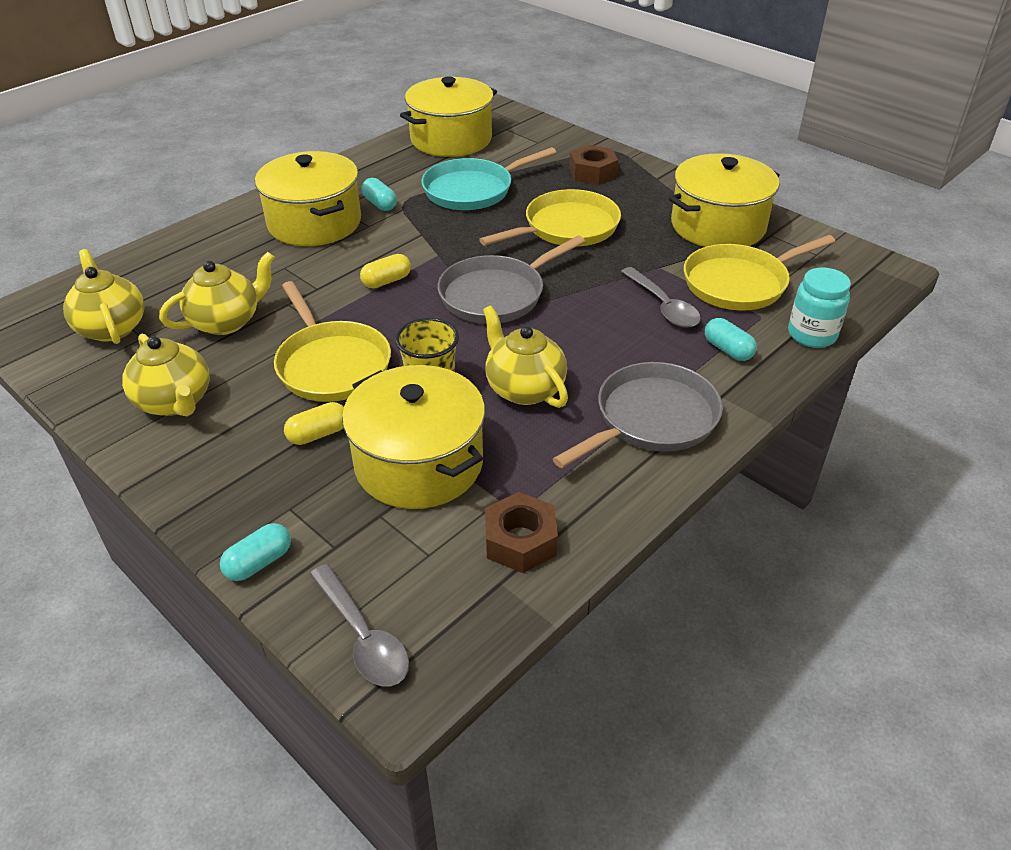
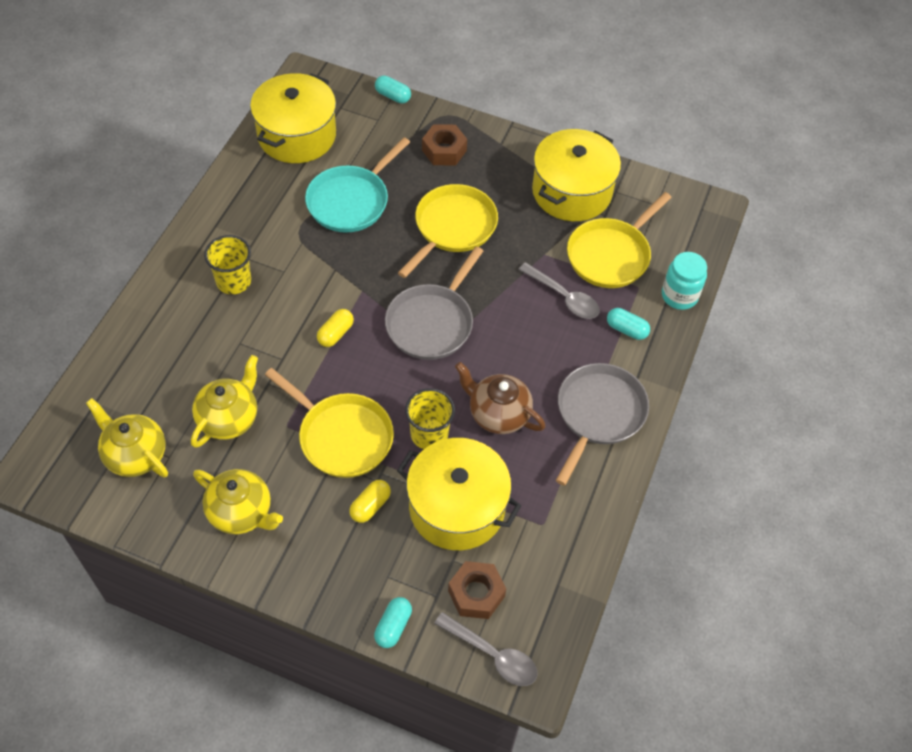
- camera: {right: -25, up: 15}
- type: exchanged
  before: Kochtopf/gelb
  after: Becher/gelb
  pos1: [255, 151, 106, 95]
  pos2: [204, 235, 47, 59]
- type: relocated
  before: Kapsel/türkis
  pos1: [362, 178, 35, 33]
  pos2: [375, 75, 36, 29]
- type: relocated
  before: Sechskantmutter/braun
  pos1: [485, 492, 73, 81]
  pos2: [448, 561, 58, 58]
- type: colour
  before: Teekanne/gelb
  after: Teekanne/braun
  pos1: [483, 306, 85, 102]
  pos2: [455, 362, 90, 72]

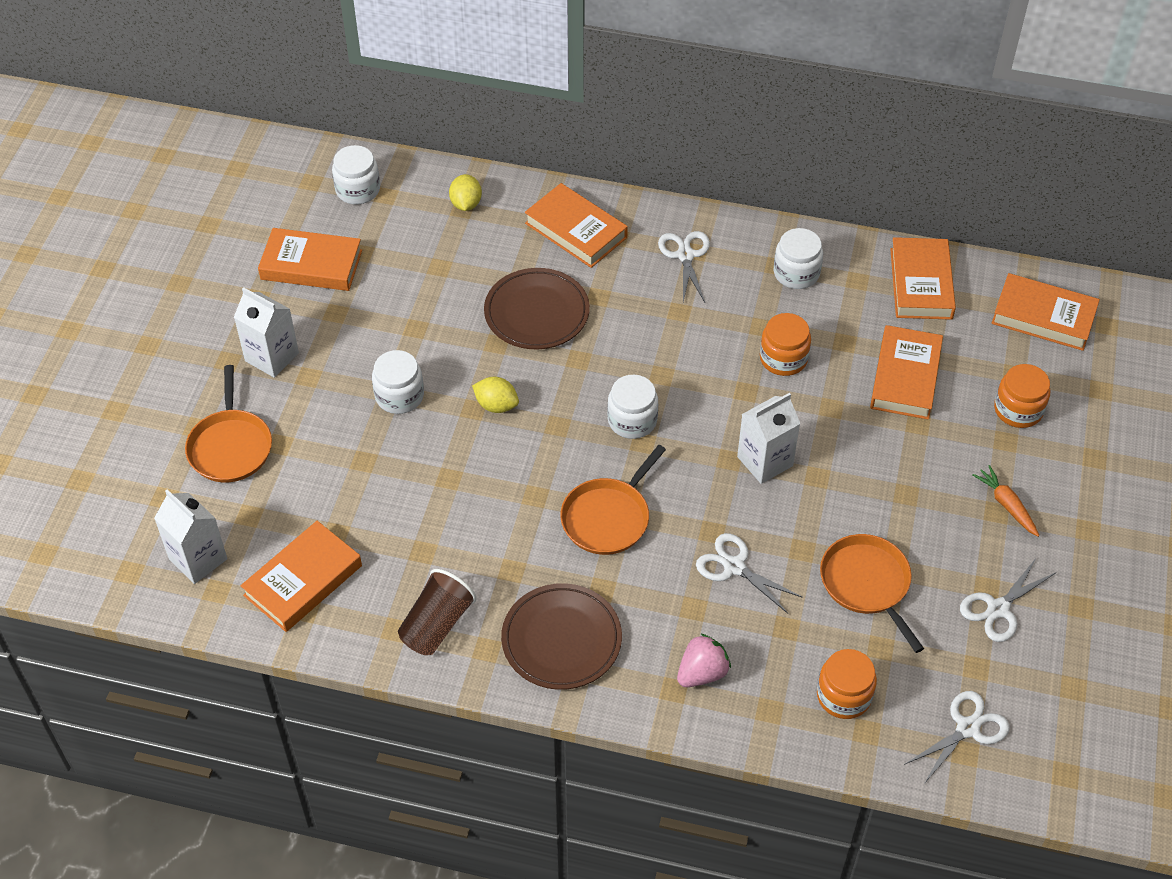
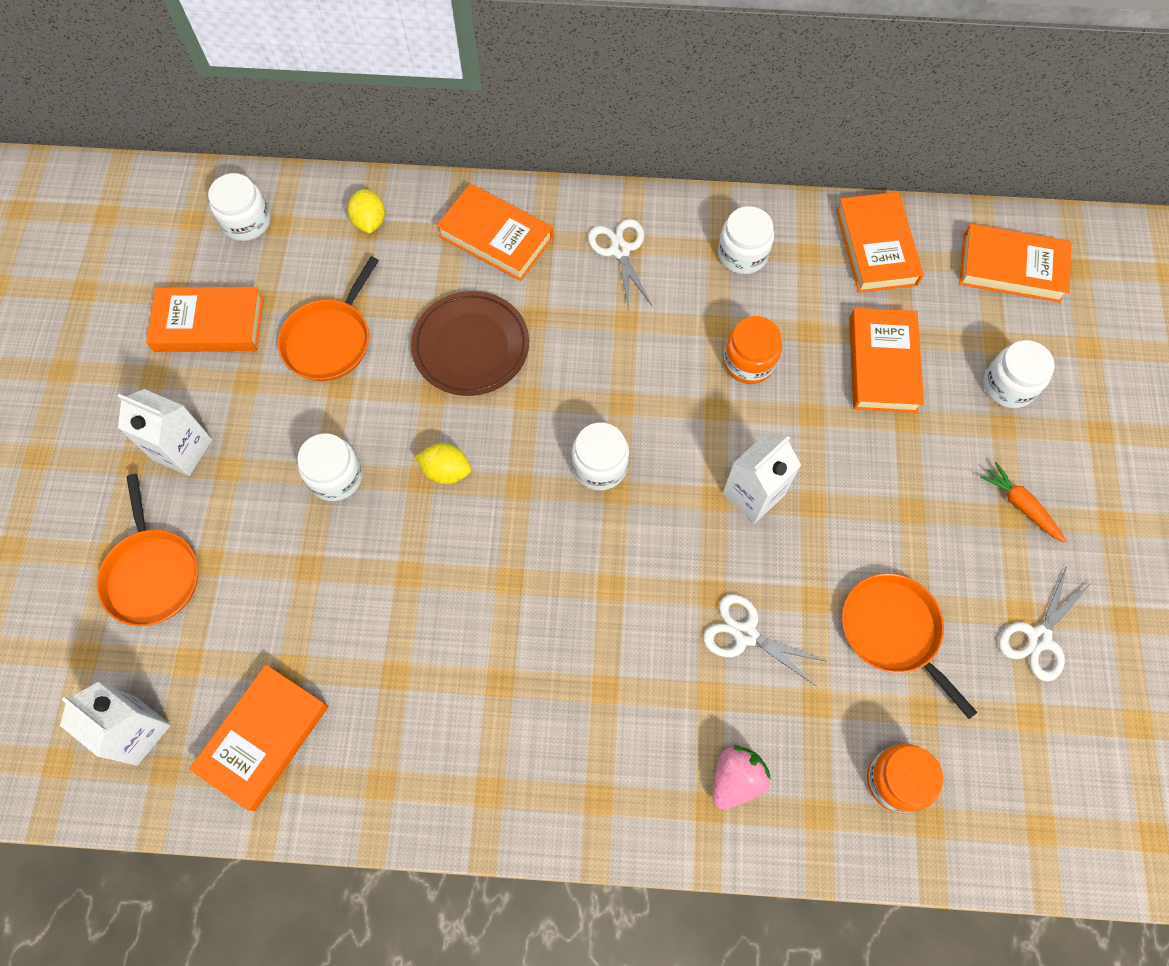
- camera: {right: -10, up: 15}
- type: relocated
  before: Pfanne/orange
  pos1: [560, 445, 106, 110]
  pos2: [278, 256, 101, 125]
- type: colour
  before: Einmachglas/orange
  after: Einmachglas/weiß
  pos1: [994, 364, 56, 64]
  pos2: [983, 340, 72, 68]
- type: missing
  before: Becher/braun
  pos1: [398, 569, 79, 86]
- type: missing
  before: Teller/braun
  pos1: [501, 583, 121, 107]
- type: missing
  before: Schere/weiß
  pos1: [904, 691, 106, 93]

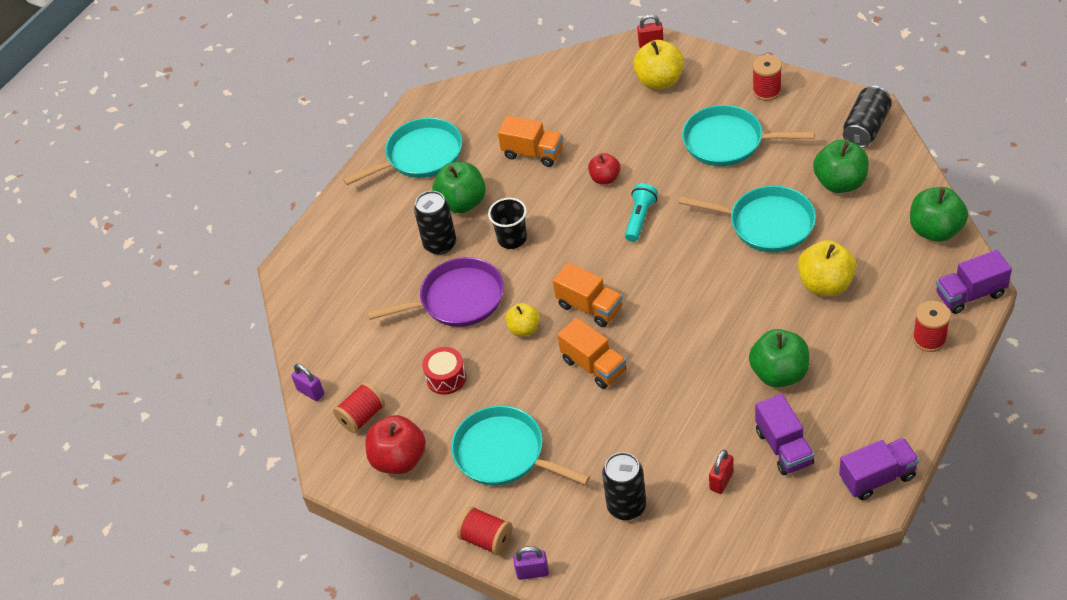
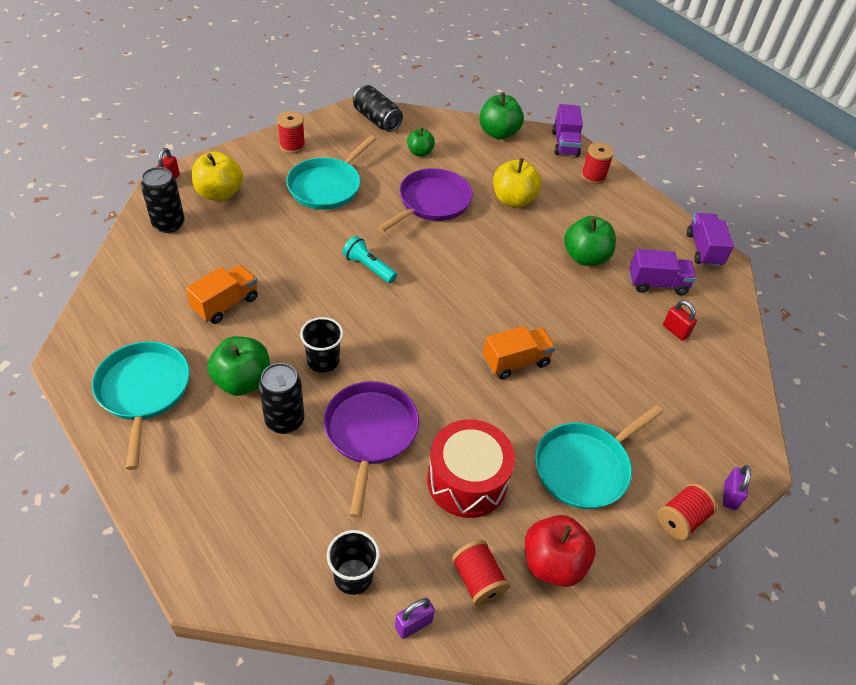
- camera: {right: -80, up: 0}
- type: relocated
  before: Dose/schwarz
  pos1: [602, 452, 44, 68]
  pos2: [141, 167, 44, 66]
- type: appeared
  after: Becher/schwarz
  pos2: [327, 530, 53, 65]
- type: colour
  before: Pfanne/türkis
  after: Pfanne/lila
  pos1: [679, 186, 137, 66]
  pos2: [377, 168, 96, 65]
- type: size
  before: Apfel/grün
  pos1: [813, 140, 56, 53]
  pos2: [407, 128, 28, 29]
  scale: 0.61
- type: size
  before: Trommel/rot
  pos1: [422, 347, 44, 48]
  pos2: [427, 419, 88, 99]
  scale: 1.8
- type: missing
  before: Apfel/gelb
  pos1: [505, 303, 35, 33]
- type: missing
  before: Lastwagen/orange
  pos1: [553, 263, 70, 64]
- type: missing
  before: Apfel/rot
  pos1: [588, 153, 32, 31]

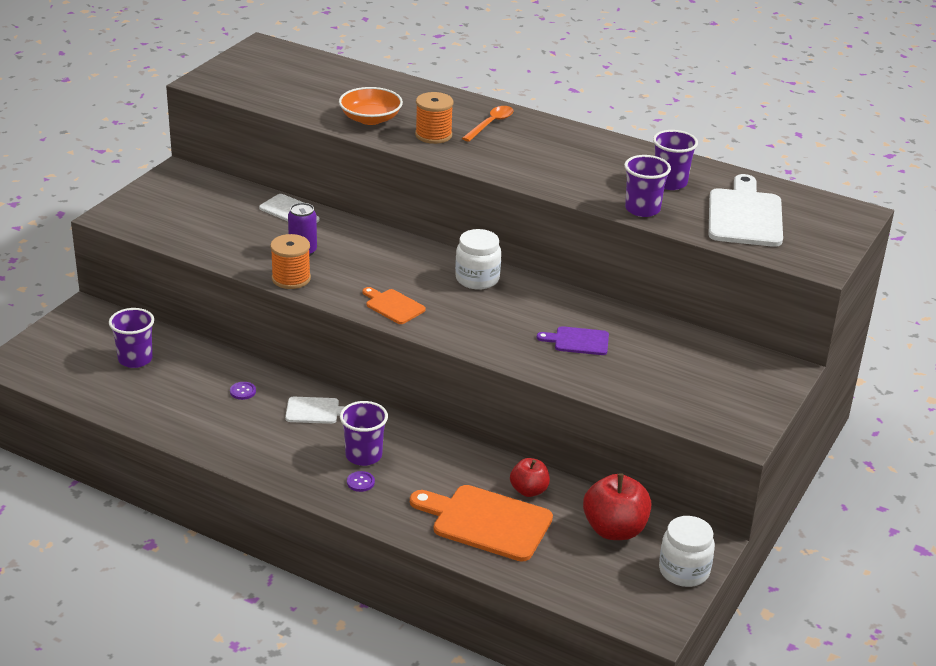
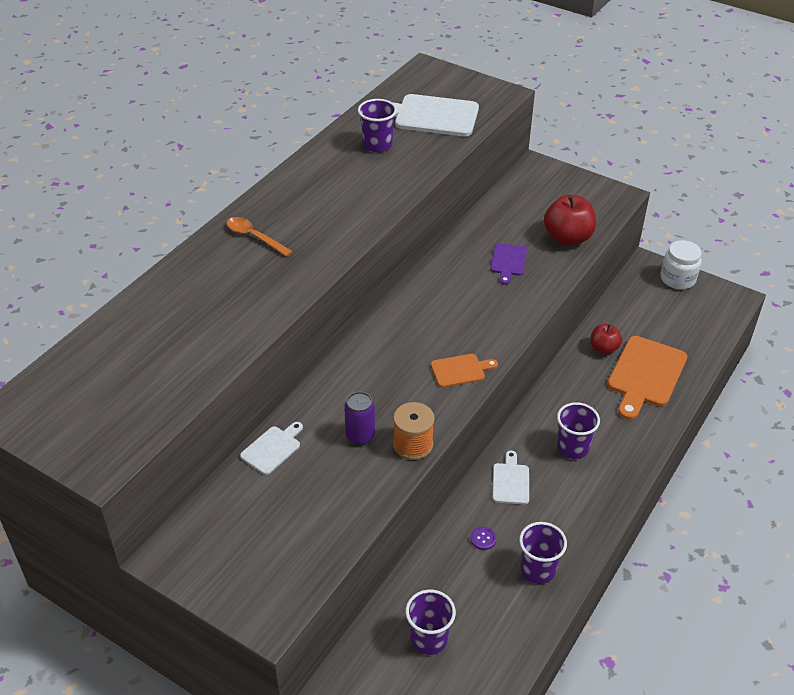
- camera: {right: -85, up: 10}
- type: spun
  before: Schneidebrett/orange
  pos1: [362, 287, 64, 37]
  pos2: [431, 354, 67, 34]
  turn: -150
- type: relocated
  before: Becher/lila
  pos1: [624, 155, 47, 62]
  pos2: [519, 522, 48, 62]
- type: relocated
  before: Apfel/rot
  pos1: [583, 473, 68, 67]
  pos2: [544, 195, 52, 51]
- type: missing
  before: Schüssel/orange
  pos1: [339, 87, 64, 38]
- type: missing
  before: Knopf/lila
  pos1: [347, 471, 28, 21]
- type: missing
  before: Garnrolle/orange
  pos1: [415, 92, 38, 52]
- type: missing
  before: Einmachglas/weiß
  pos1: [455, 229, 46, 60]

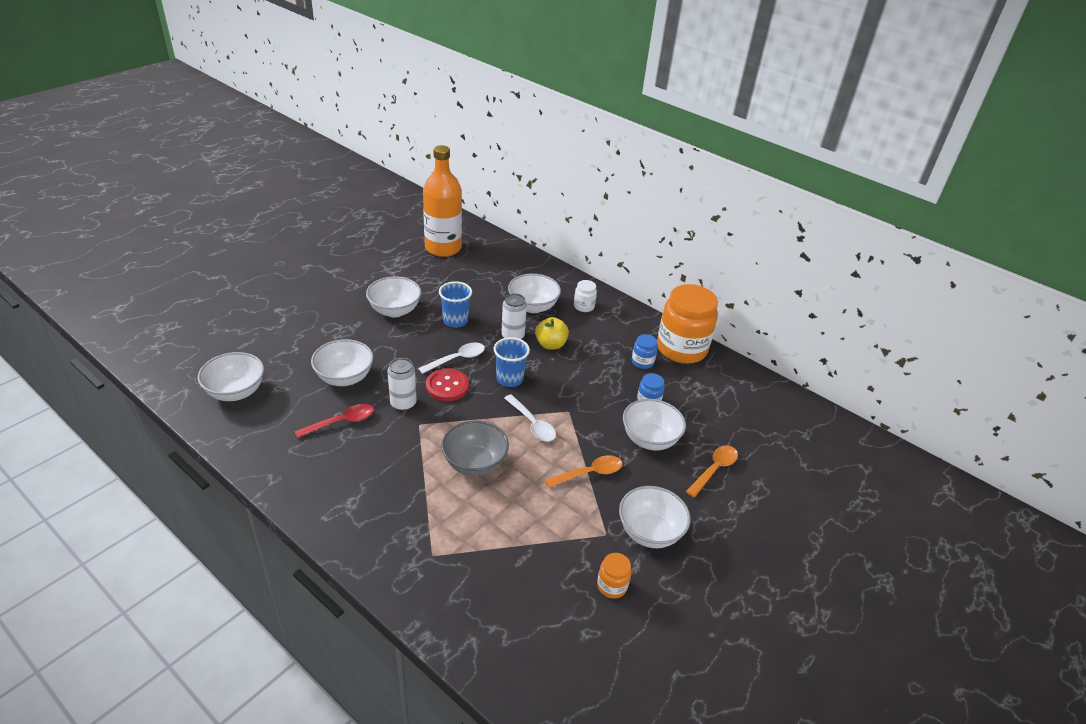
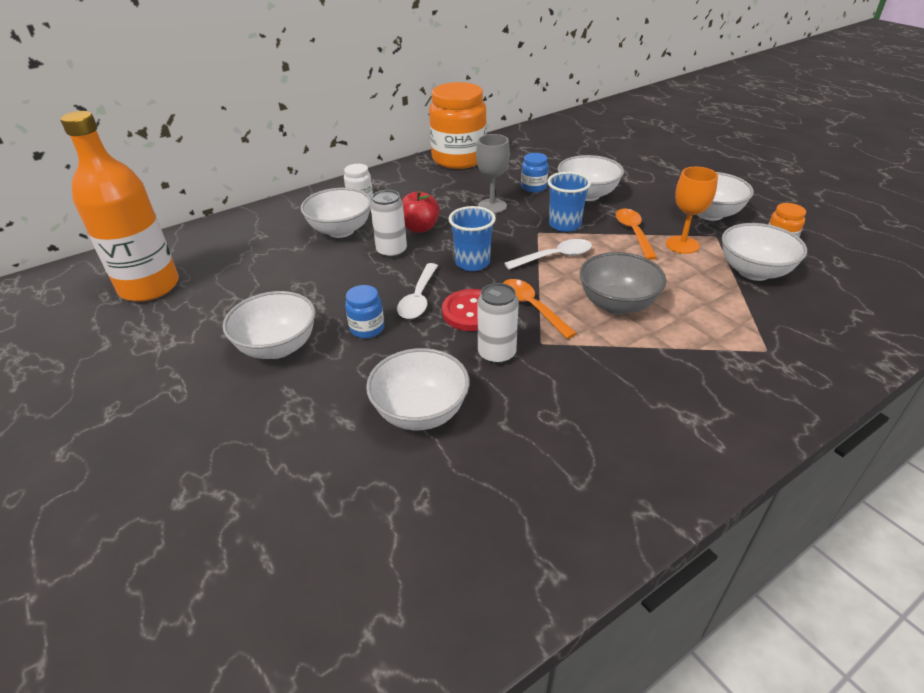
- camera: {right: -70, up: 0}
- type: relocated
  before: Einmachglas/blau
  pos1: [632, 334, 26, 35]
  pos2: [345, 285, 39, 53]
- type: spun
  before: Löffel/weiß
  pos1: [418, 342, 67, 32]
  pos2: [397, 263, 41, 56]
  turn: -150
- type: colour
  before: Apfel/gelb
  after: Apfel/rot
  pos1: [535, 317, 34, 33]
  pos2: [402, 190, 38, 43]
- type: appeared
  after: Kelch/grau
  pos2: [476, 134, 34, 79]
- type: relocated
  before: Löffel/orange
  pos1: [686, 445, 52, 52]
  pos2: [503, 279, 74, 60]
- type: relocated
  before: Becher/blau
  pos1: [439, 281, 33, 47]
  pos2: [547, 172, 44, 60]
- type: appeared
  after: Kelch/orange
  pos2: [666, 167, 52, 87]
- type: relocated
  before: Schüssel/weiß
  pos1: [198, 352, 66, 49]
  pos2: [722, 223, 85, 58]
- type: missing
  before: Löffel/rot
  pos1: [295, 404, 79, 34]

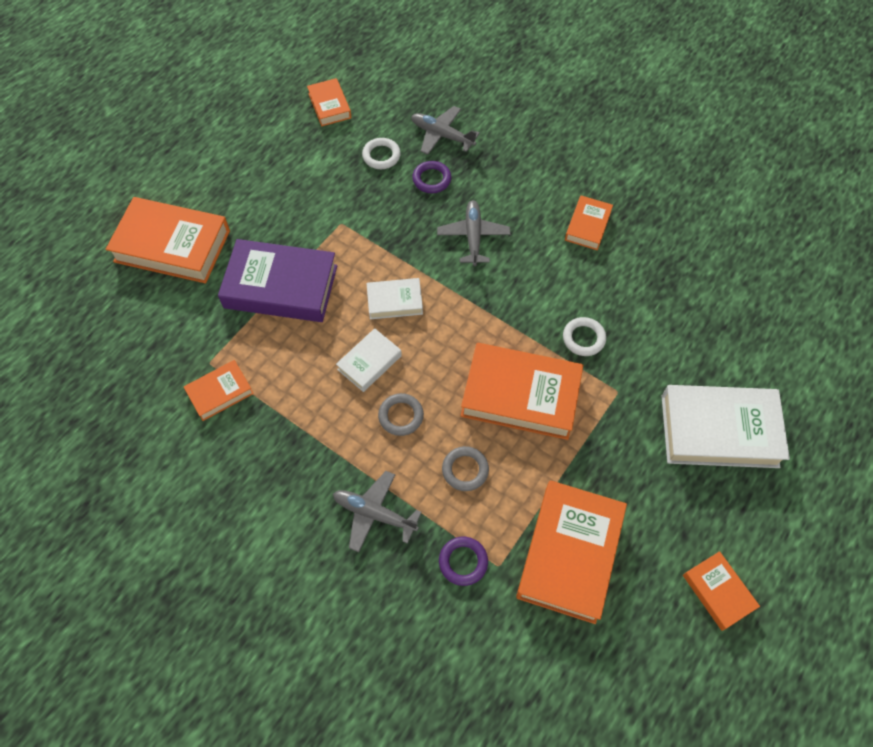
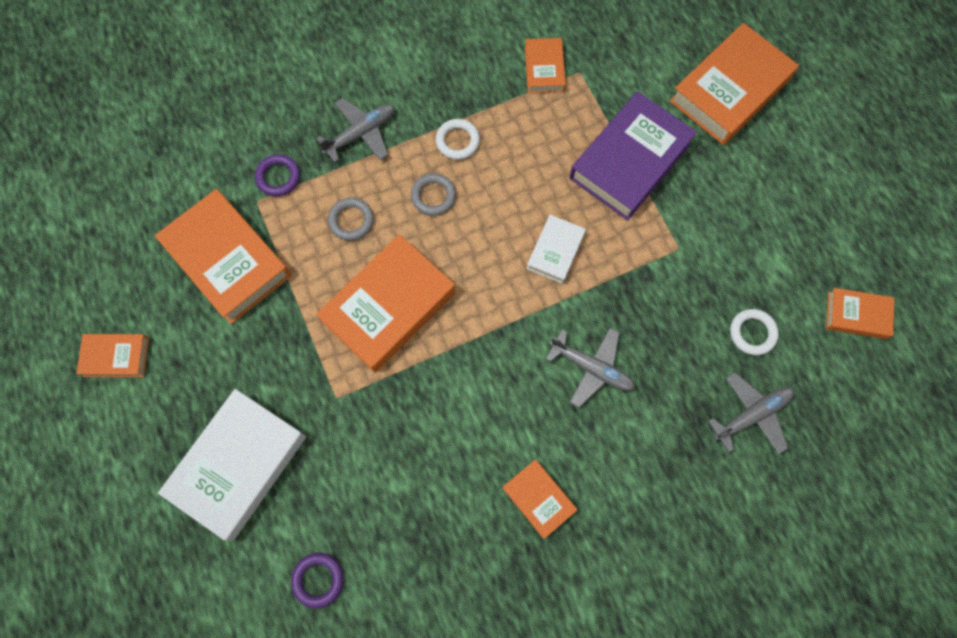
- camera: {right: 120, up: 10}
- type: relocated
  before: Ring/lila
  pos1: [412, 161, 39, 32]
  pos2: [291, 553, 53, 55]
- type: relocated
  before: Ring/weiß
  pos1: [563, 317, 43, 39]
  pos2: [435, 119, 45, 41]
- type: missing
  before: Buch/weiß
  pos1: [336, 328, 66, 64]

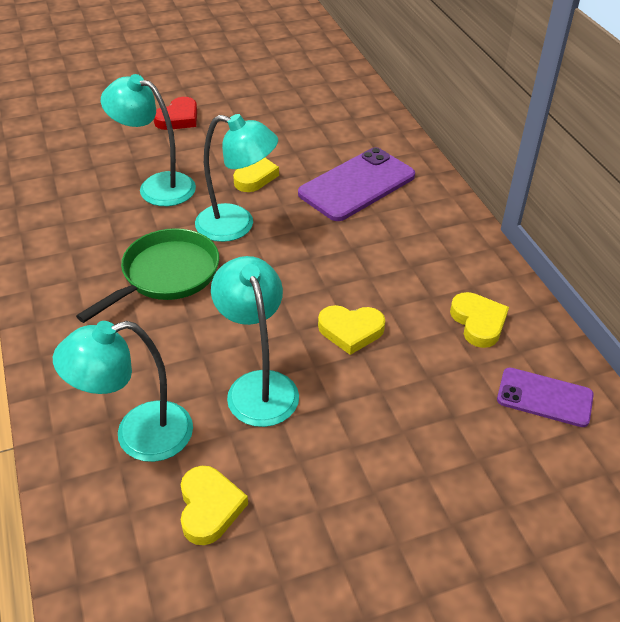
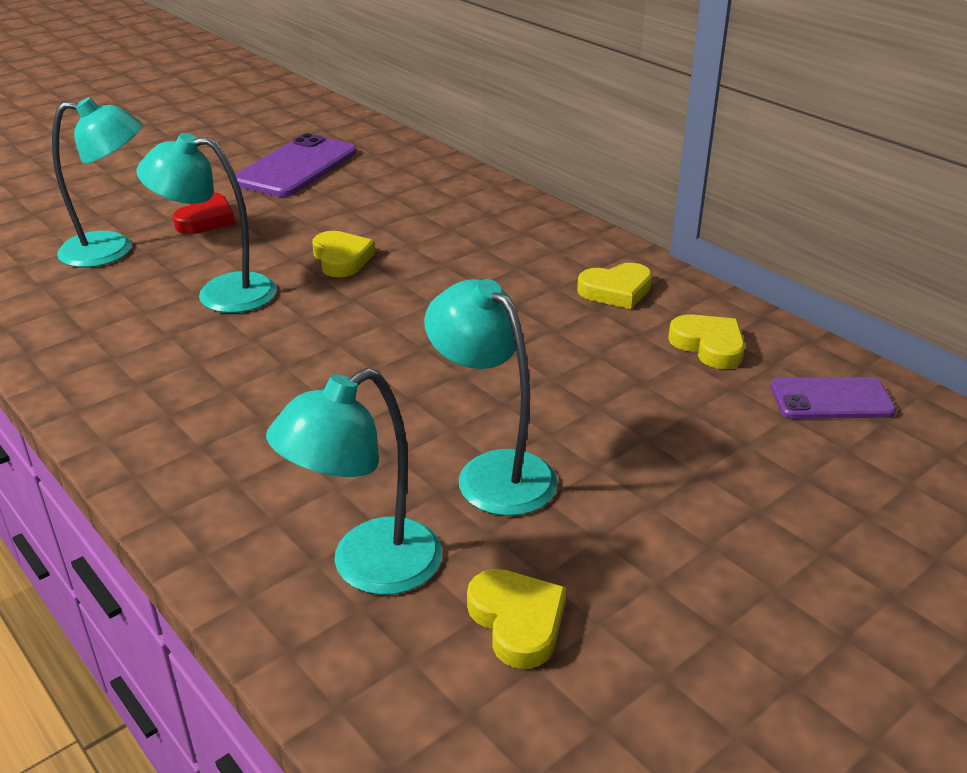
- camera: {right: -20, up: -10}
- type: relocated
  before: Lampe/türkis
  pos1: [195, 114, 83, 128]
  pos2: [52, 97, 91, 171]
- type: relocated
  before: Handy/lila
  pos1: [298, 147, 117, 74]
  pos2: [235, 133, 122, 64]
- type: relocated
  before: Herz/gelb
  pos1: [318, 305, 67, 50]
  pos2: [577, 263, 75, 46]
- type: missing
  before: Pfanne/grün
  pos1: [76, 228, 143, 95]

